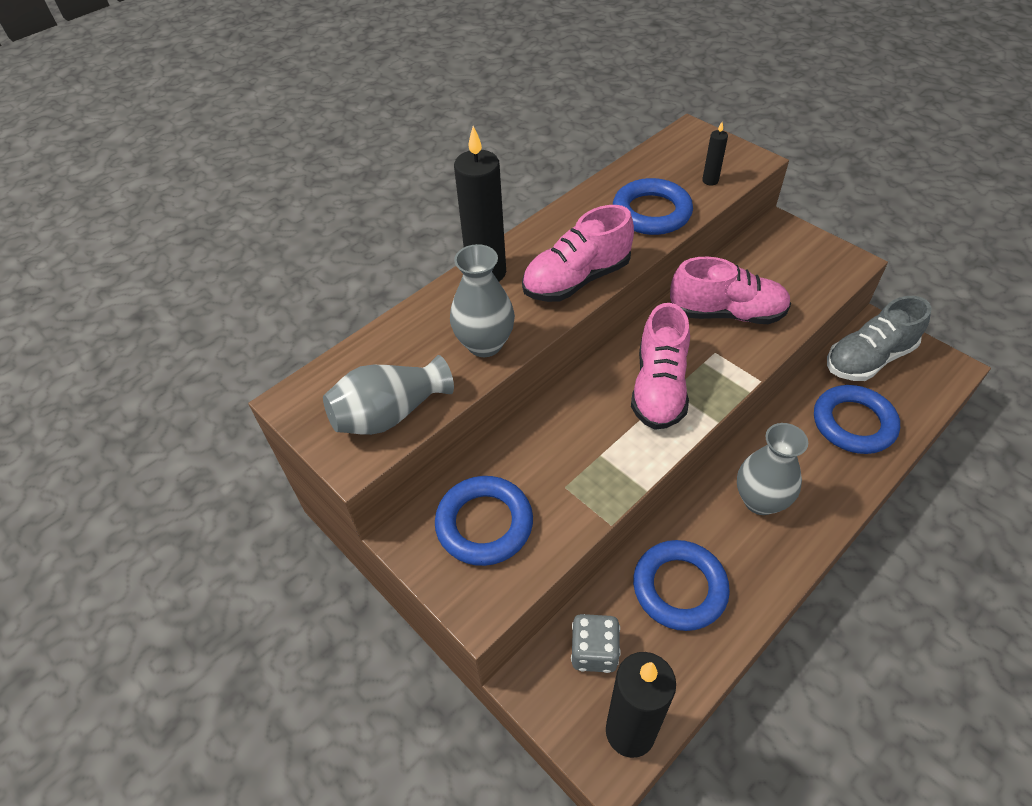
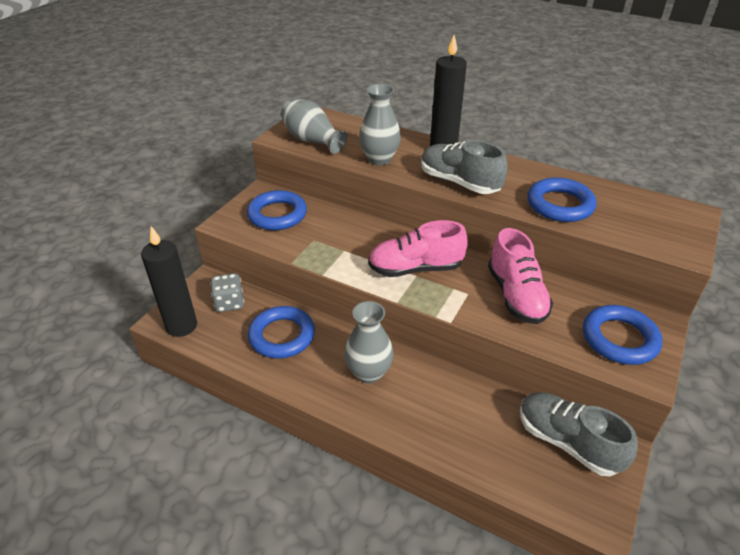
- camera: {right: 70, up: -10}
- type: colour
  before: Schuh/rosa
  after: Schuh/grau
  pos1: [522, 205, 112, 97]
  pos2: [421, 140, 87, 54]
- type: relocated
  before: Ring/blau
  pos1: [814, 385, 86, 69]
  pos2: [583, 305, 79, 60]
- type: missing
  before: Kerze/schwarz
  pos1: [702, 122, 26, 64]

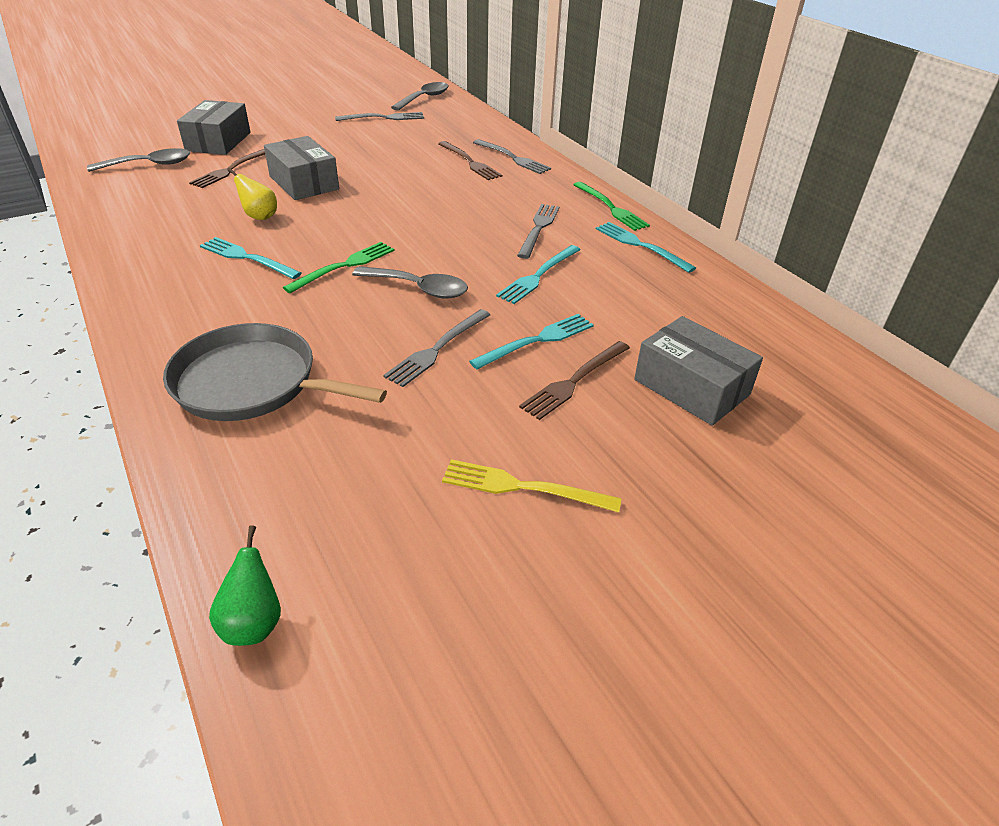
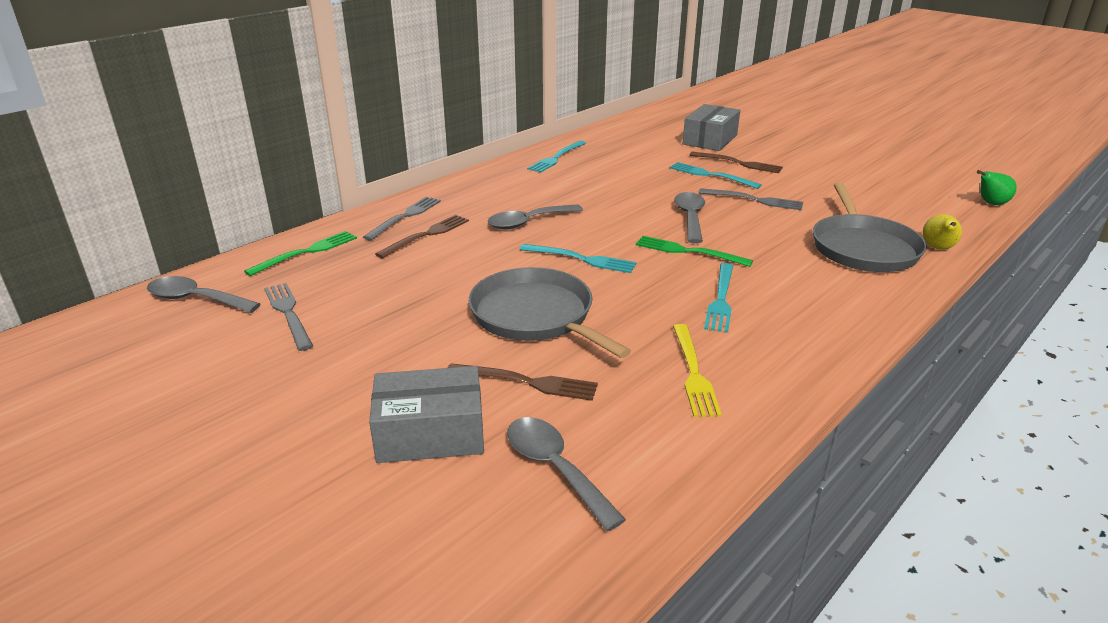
- camera: {right: -105, up: -10}
- type: relocated
  before: Gabel/grün
  pos1: [573, 182, 77, 49]
  pos2: [244, 231, 113, 45]
- type: exchanged
  before: Schachtel/grau
  after: Pfanne/grau
  pos1: [264, 136, 75, 64]
  pos2: [469, 267, 162, 91]
- type: appeared
  after: Löffel/grau
  pos2: [487, 204, 96, 25]
- type: relocated
  before: Gabel/türkis
  pos1: [496, 245, 85, 59]
  pos2: [520, 244, 116, 29]
- type: relocated
  before: Gabel/gelb
  pos1: [442, 459, 180, 53]
  pos2: [673, 324, 49, 93]
- type: relocated
  before: Birne/gelb
  pos1: [227, 168, 50, 52]
  pos2: [923, 214, 39, 36]
- type: missing
  before: Gabel/grau
  pos1: [517, 204, 42, 55]

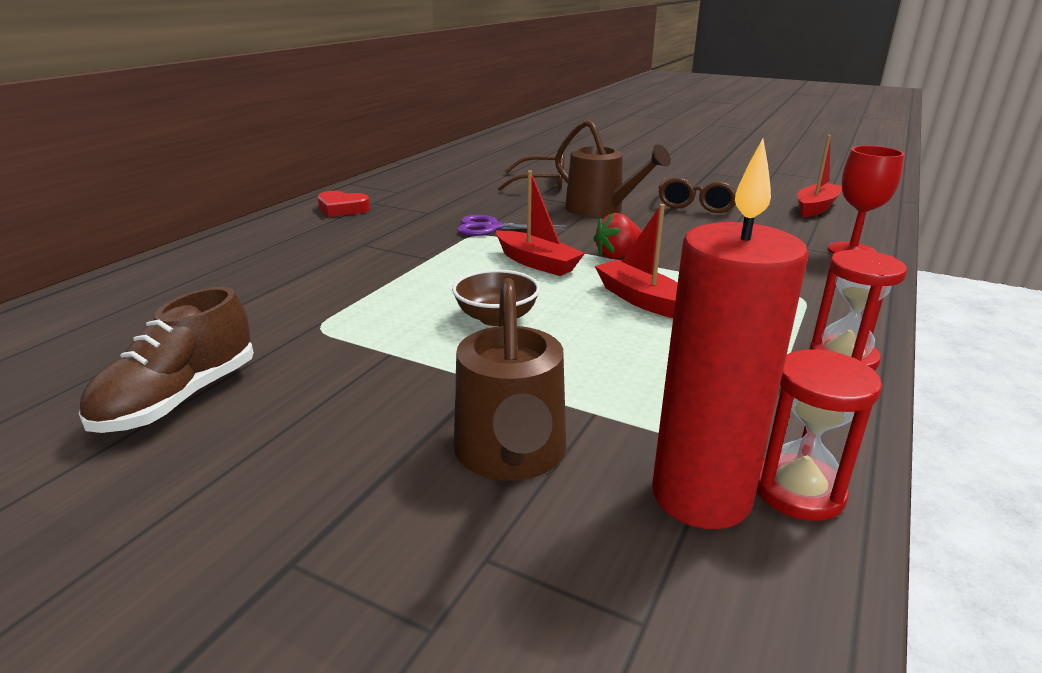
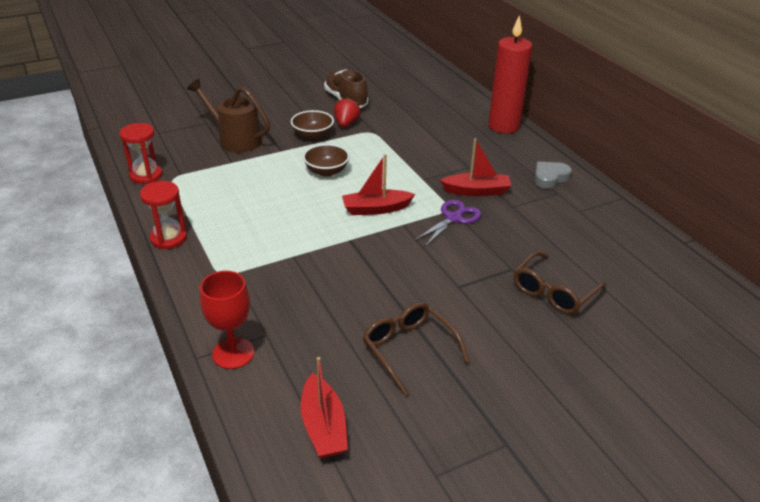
- camera: {right: 125, up: 10}
- type: appeared
  after: Schüssel/braun
  pos2: [291, 110, 43, 30]
- type: relocated
  before: Erdbeere/rot
  pos1: [593, 213, 49, 46]
  pos2: [334, 97, 26, 30]
- type: relocated
  before: Boot/rot
  pos1: [595, 204, 83, 114]
  pos2: [440, 138, 72, 58]
- type: relocated
  before: Kerze/rot
  pos1: [652, 139, 156, 390]
  pos2: [488, 15, 44, 118]
- type: colour
  before: Herz/rot
  after: Herz/grau
  pos1: [318, 191, 52, 26]
  pos2: [534, 161, 38, 28]
- type: missing
  before: Gießkanne/braun
  pos1: [555, 119, 116, 98]

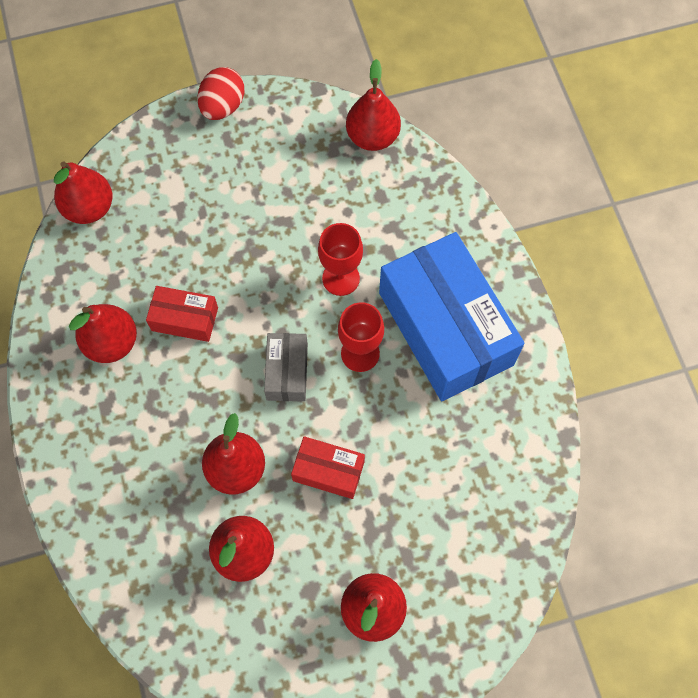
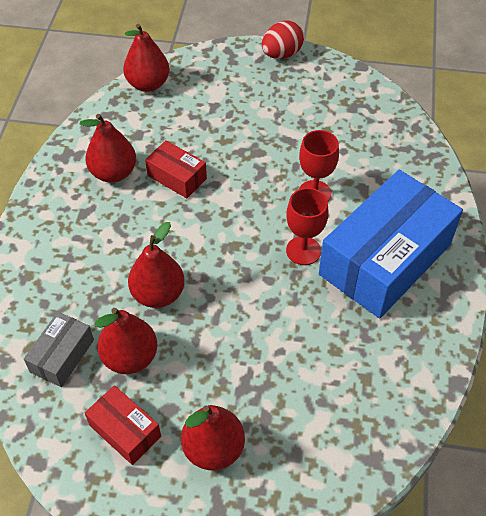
- camera: {right: 25, up: -15}
- type: relocated
  before: Schachtel/grau
  pos1: [264, 333, 44, 68]
  pos2: [24, 312, 70, 75]
- type: relocated
  before: Schachtel/rot
  pos1: [291, 436, 74, 63]
  pos2: [85, 385, 76, 80]
- type: spun
  before: Schachtel/blau
  pos1: [379, 232, 146, 169]
  pos2: [319, 170, 144, 148]
  turn: 45
- type: missing
  before: Birne/rot
  pos1: [346, 59, 55, 92]

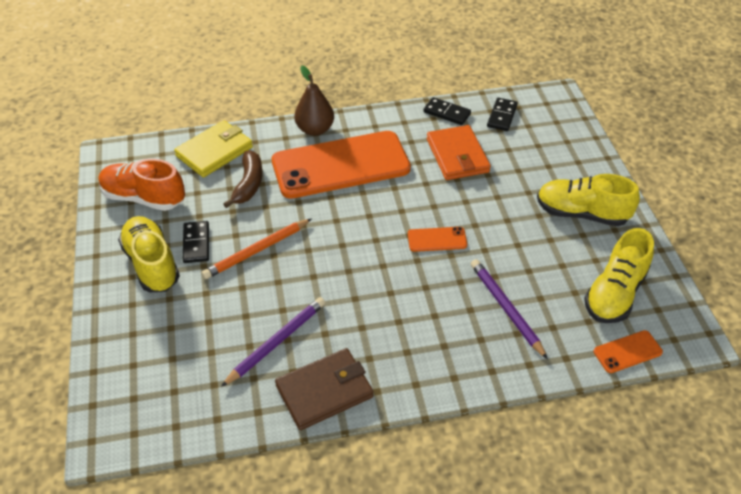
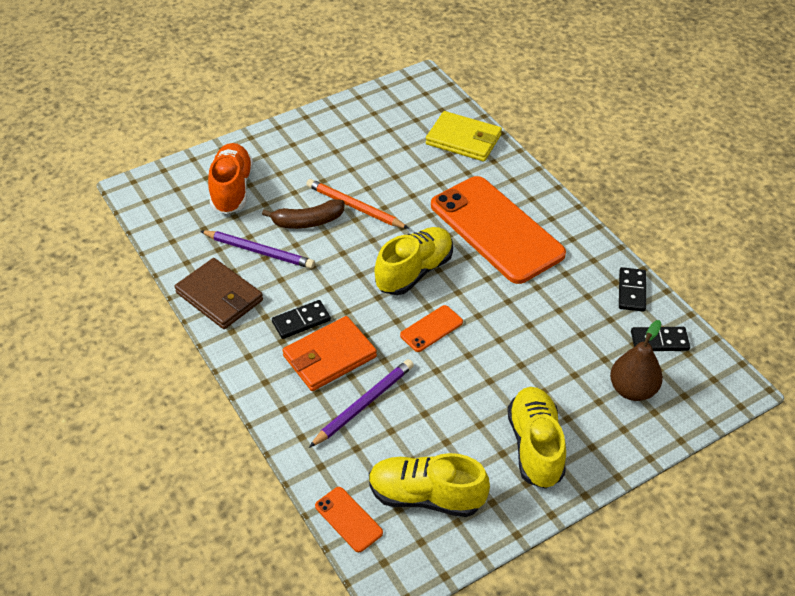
- camera: {right: 70, up: 0}
- type: relocated
  before: Schuh/orange
  pos1: [99, 159, 86, 52]
  pos2: [208, 143, 45, 71]
- type: relocated
  before: Banane/braun
  pos1: [223, 150, 39, 58]
  pos2: [262, 199, 83, 30]
- type: relocated
  before: Dominostein/schwarz
  pos1: [183, 221, 26, 42]
  pos2: [272, 300, 59, 39]
- type: relocated
  before: Geldbörse/orange
  pos1: [427, 125, 64, 55]
  pos2: [283, 316, 94, 75]
- type: relocated
  before: Schuh/gelb
  pos1: [118, 216, 62, 76]
  pos2: [375, 227, 78, 68]
- type: spun
  before: Handy/orange
  pos1: [408, 227, 59, 25]
  pos2: [400, 305, 63, 47]
  turn: 75
- type: relocated
  before: Birne/braun
  pos1: [294, 66, 40, 70]
  pos2: [610, 320, 53, 81]

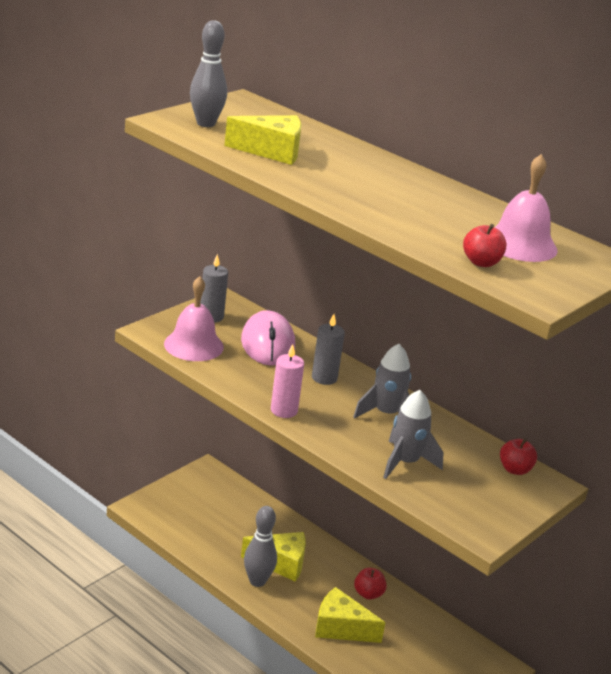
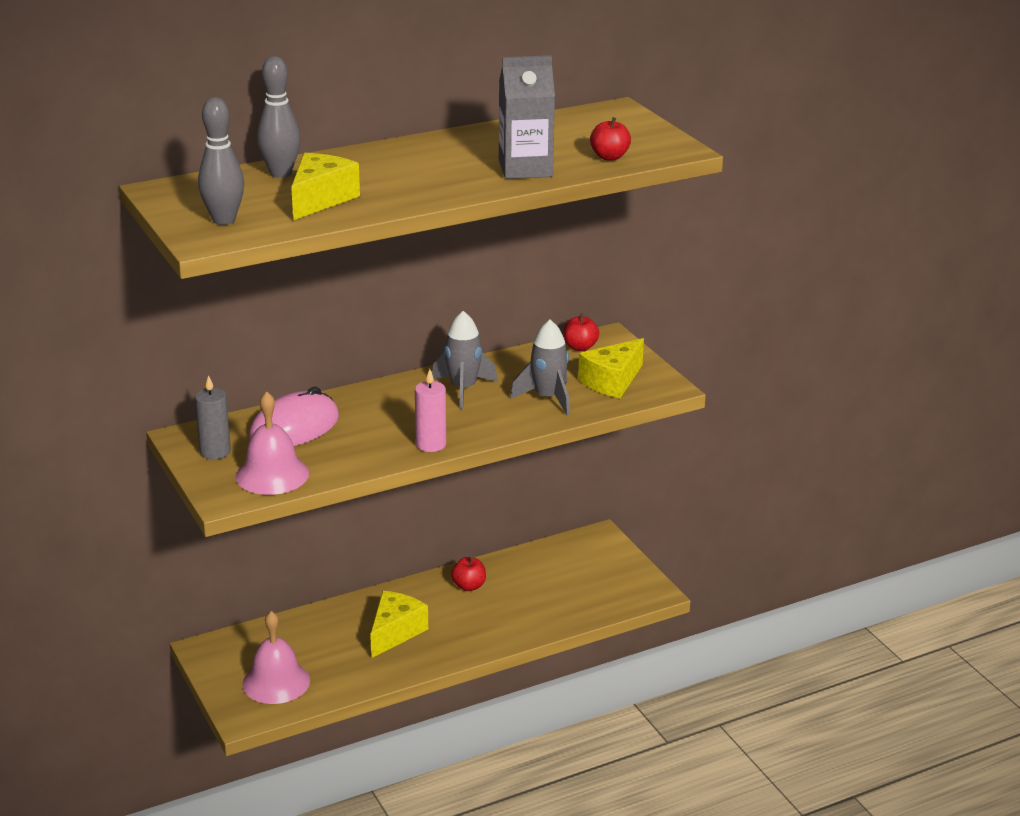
- camera: {right: -65, up: 0}
- type: relocated
  before: Glocke/rosa
  pos1: [495, 154, 63, 108]
  pos2: [242, 611, 68, 93]
- type: spun
  before: Computermaus/rosa
  pos1: [241, 310, 54, 56]
  pos2: [249, 387, 90, 59]
  turn: -60
- type: relocated
  before: Bowlingkegel/grau
  pos1: [244, 506, 33, 81]
  pos2: [257, 56, 44, 122]
- type: appeared
  after: Getränkekarton/grau
  pos2: [499, 55, 56, 124]
- type: relocated
  before: Käse/gelb
  pos1: [315, 587, 71, 56]
  pos2: [578, 338, 66, 60]
- type: missing
  before: Kerze/grau
  pos1: [312, 314, 33, 71]

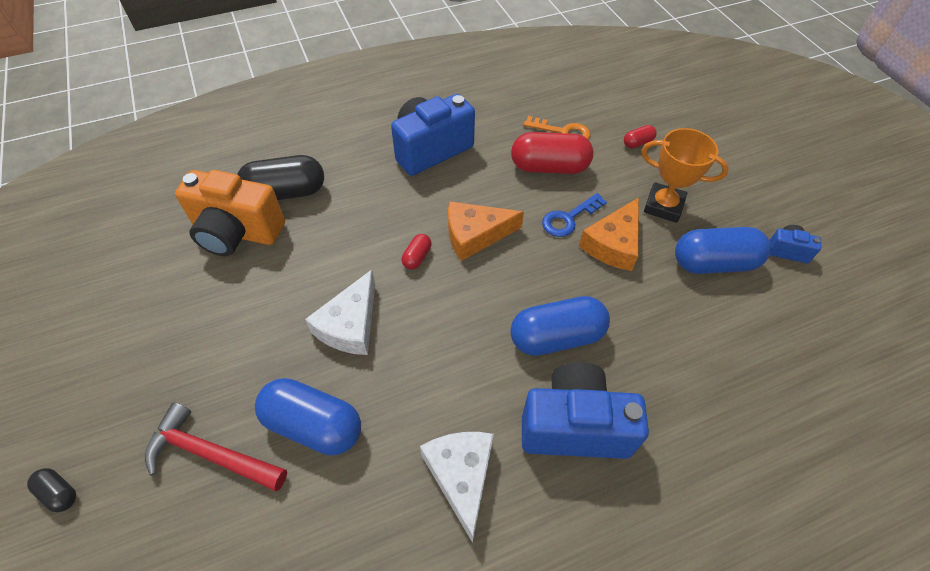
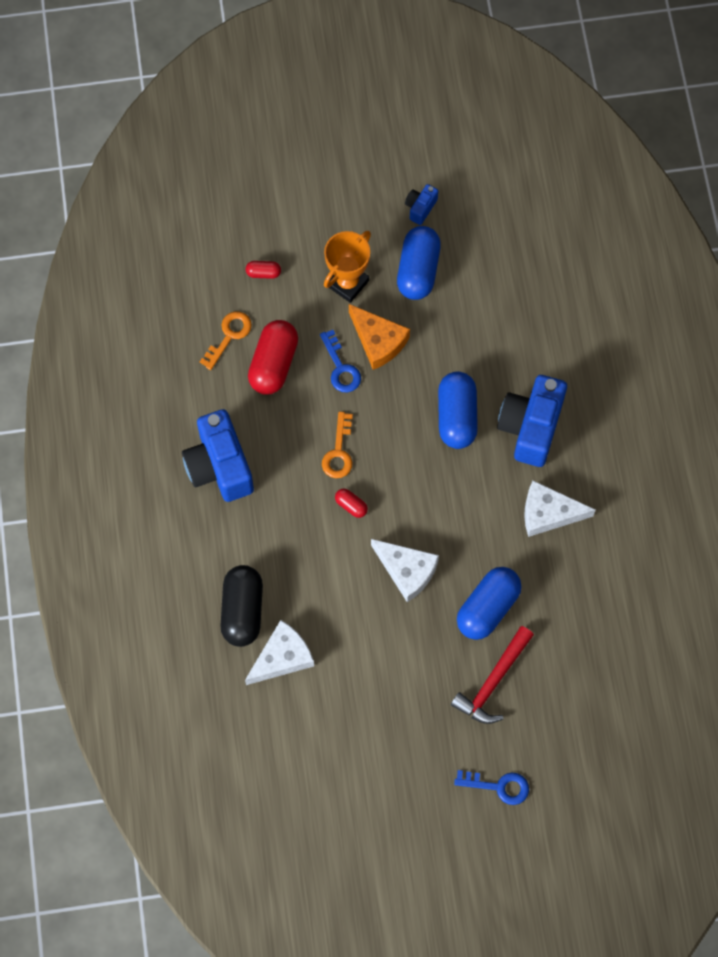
- camera: {right: -75, up: 15}
- type: spun
  before: Kapsel/rot
  pos1: [624, 125, 33, 23]
  pos2: [245, 261, 36, 18]
  turn: -75
- type: exchanged
  before: Kamera/orange
  after: Käse/weiß
  pos1: [175, 170, 110, 86]
  pos2: [245, 620, 69, 65]
- type: exchanged
  before: Käse/orange
  after: Schlüssel/orange
  pos1: [448, 201, 76, 60]
  pos2: [322, 412, 31, 66]
- type: exchanged
  before: Kapsel/schwarz
  after: Schlüssel/blau
  pos1: [27, 468, 49, 44]
  pos2: [454, 770, 75, 35]

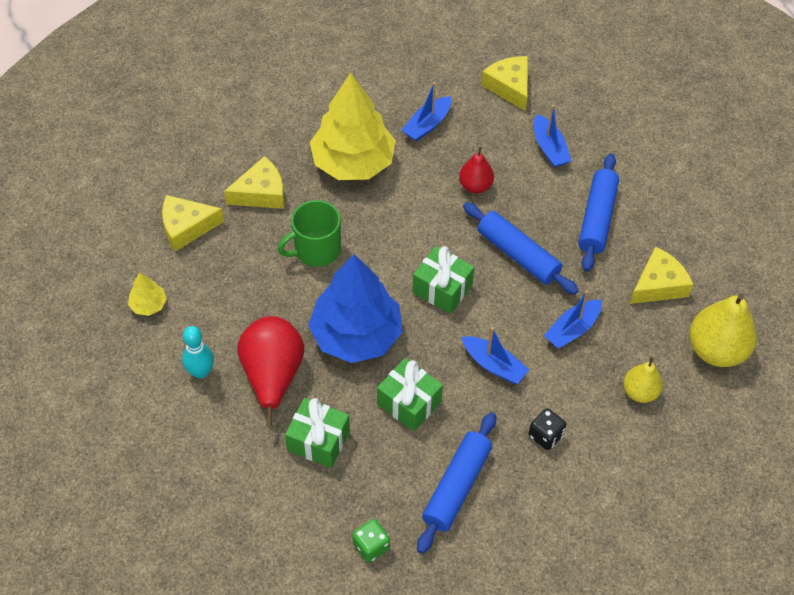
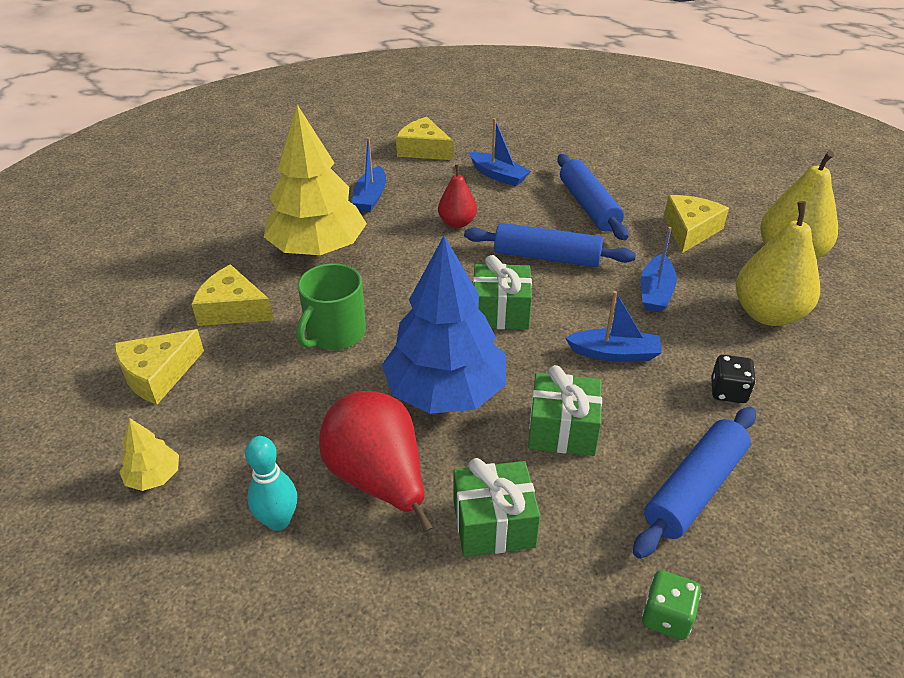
- camera: {right: -30, up: -15}
- type: spun
  before: Käse/gelb
  pos1: [224, 156, 60, 53]
  pos2: [191, 265, 82, 61]
  turn: -105
- type: spun
  before: Nudelholz/blau
  pos1: [417, 412, 79, 142]
  pos2: [633, 407, 123, 152]
  turn: 45
- type: size
  before: Birne/gelb
  pos1: [623, 357, 40, 46]
  pos2: [736, 201, 84, 125]
  scale: 1.72

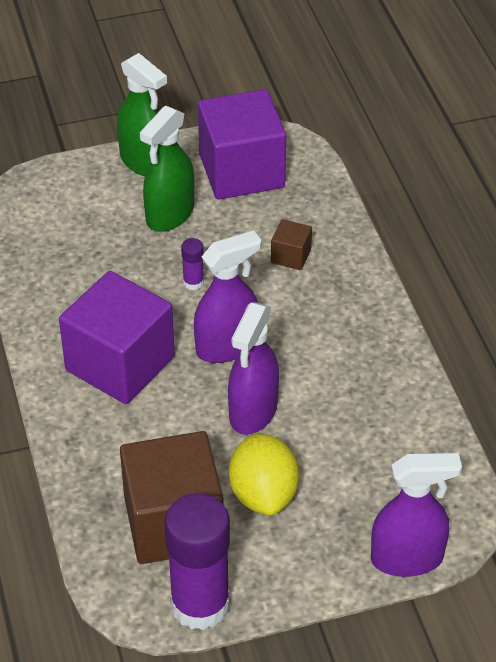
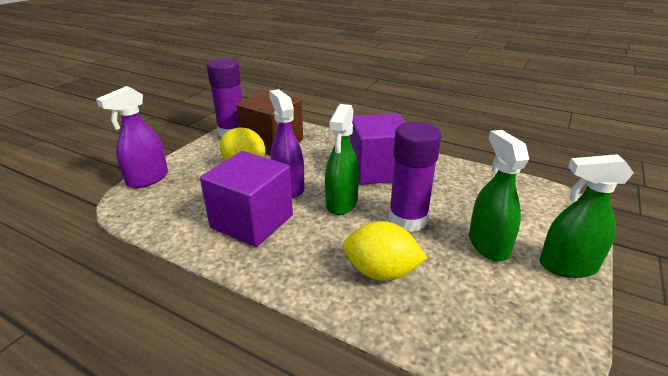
- camera: {right: 135, up: -15}
- type: relocated
  before: Kubus/lila
  pos1: [198, 89, 88, 111]
  pos2: [200, 151, 93, 96]
- type: colour
  before: Sprühflasche/lila
  after: Sprühflasche/grün
  pos1: [194, 230, 67, 133]
  pos2: [325, 104, 34, 111]
- type: exchanged
  before: Kubus/braun
  after: Zitrone/gelb
  pos1: [271, 219, 41, 51]
  pos2: [343, 221, 84, 60]
- type: size
  before: Klebestift/lila
  pos1: [181, 238, 23, 52]
  pos2: [389, 122, 53, 110]
  scale: 2.39

